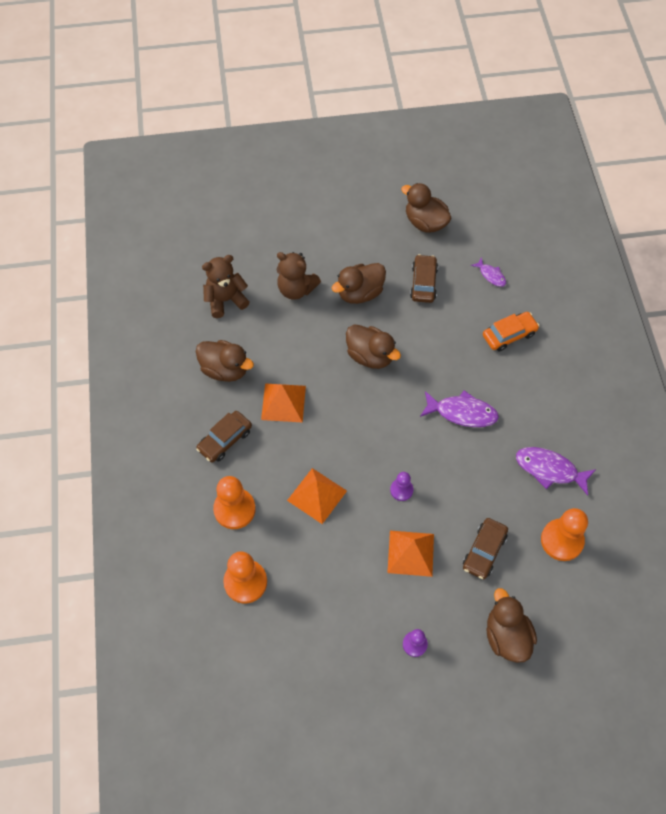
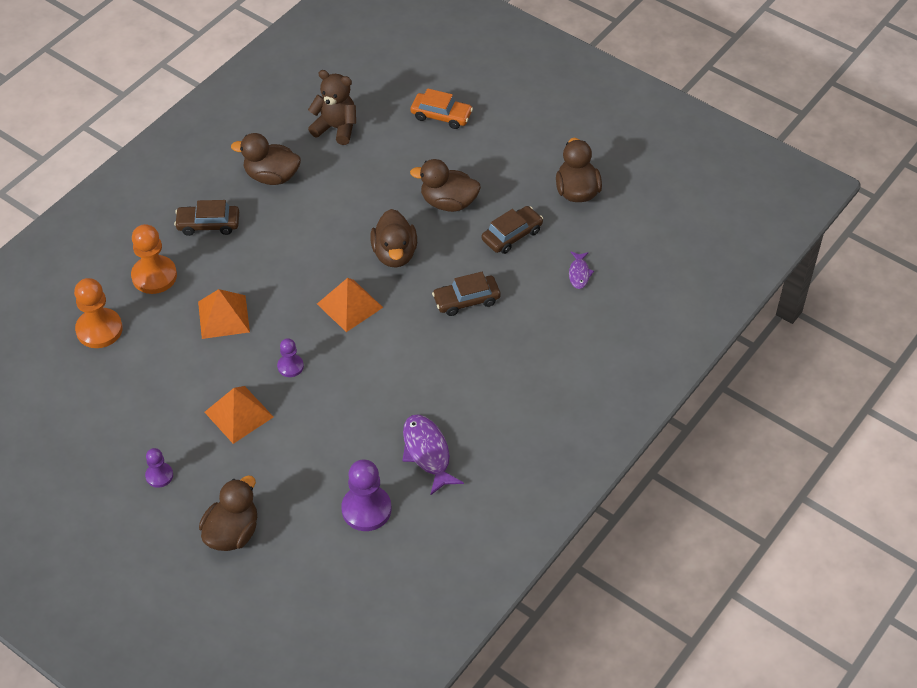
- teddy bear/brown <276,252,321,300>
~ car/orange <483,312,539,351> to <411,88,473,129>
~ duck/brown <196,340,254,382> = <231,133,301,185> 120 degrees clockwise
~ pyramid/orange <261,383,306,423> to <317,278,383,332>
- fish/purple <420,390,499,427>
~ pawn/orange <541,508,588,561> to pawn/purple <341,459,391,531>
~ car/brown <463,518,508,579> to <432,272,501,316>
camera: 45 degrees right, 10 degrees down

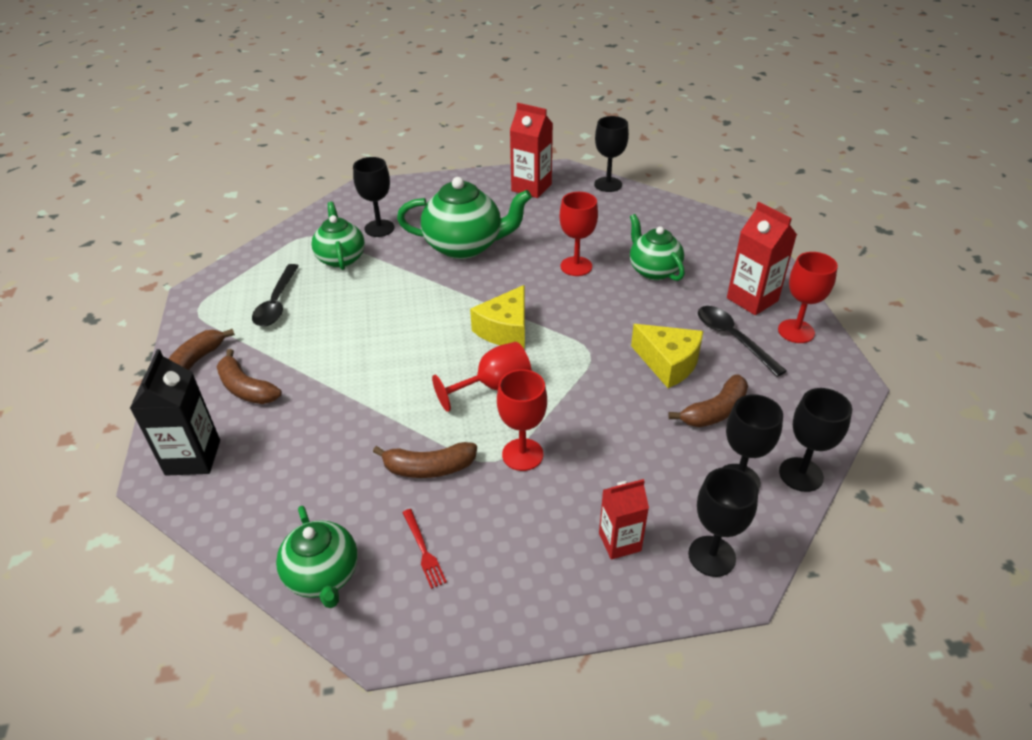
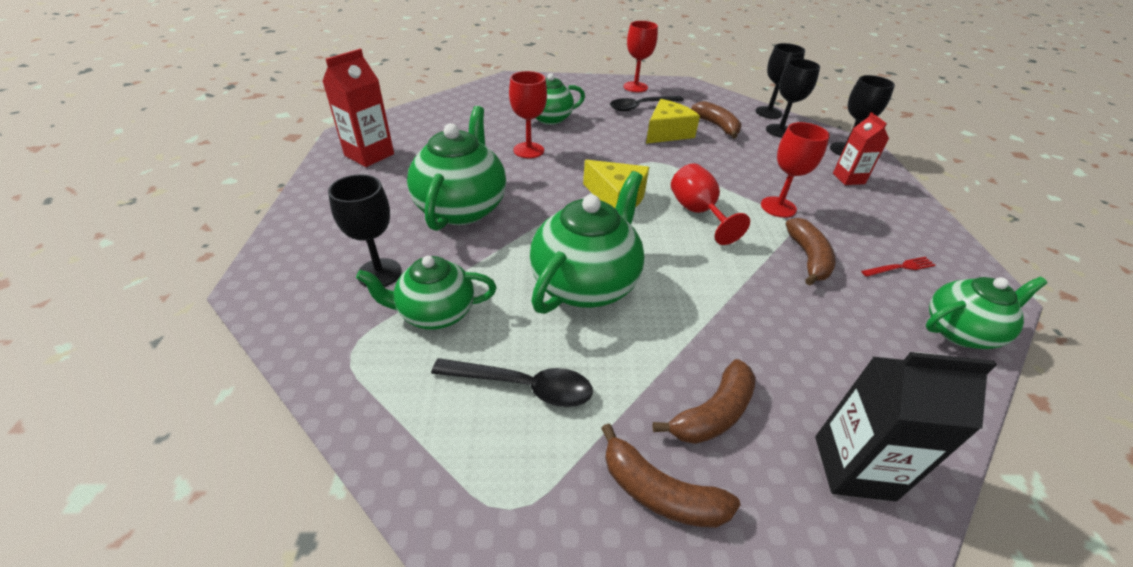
- goblet/black <594,116,629,192>
- carton/red <727,202,797,315>
+ teapot/green <530,171,645,314>
camera: 85 degrees left, 0 degrees up

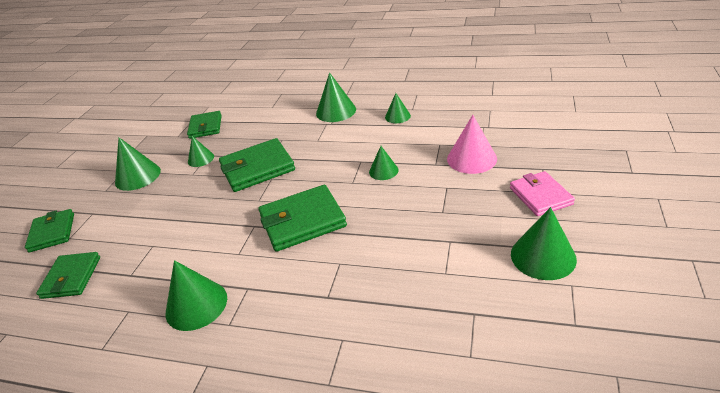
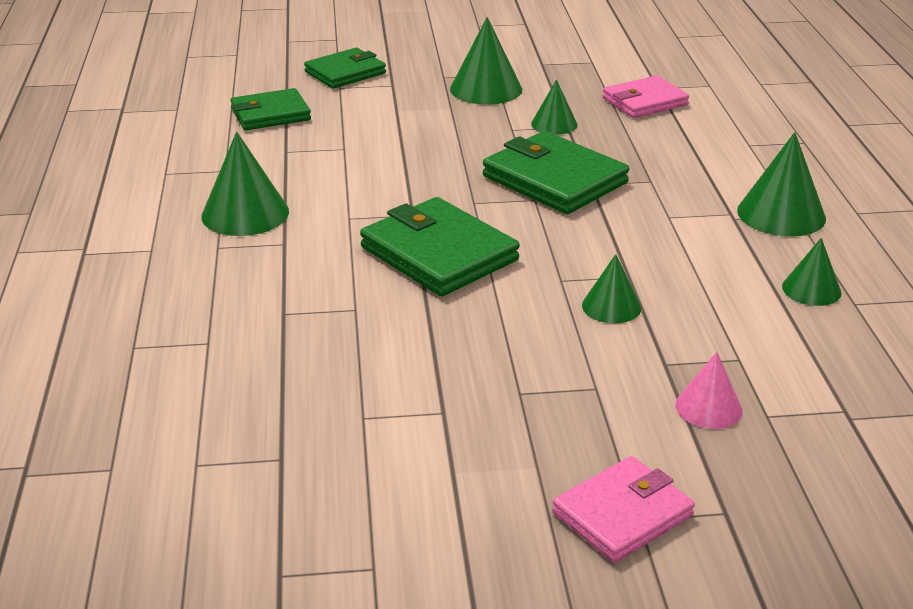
~ wallet/green <187,111,222,139> to wallet/pink <603,75,689,118>
~ cone/pink <447,115,497,174> = <676,352,742,429> x0.61
- cone/green <511,207,577,280>
camera: 65 degrees right, 5 degrees down

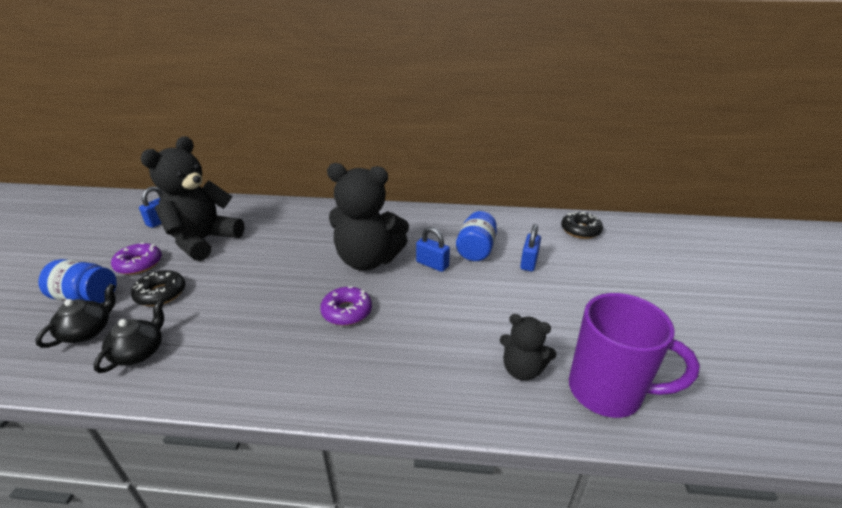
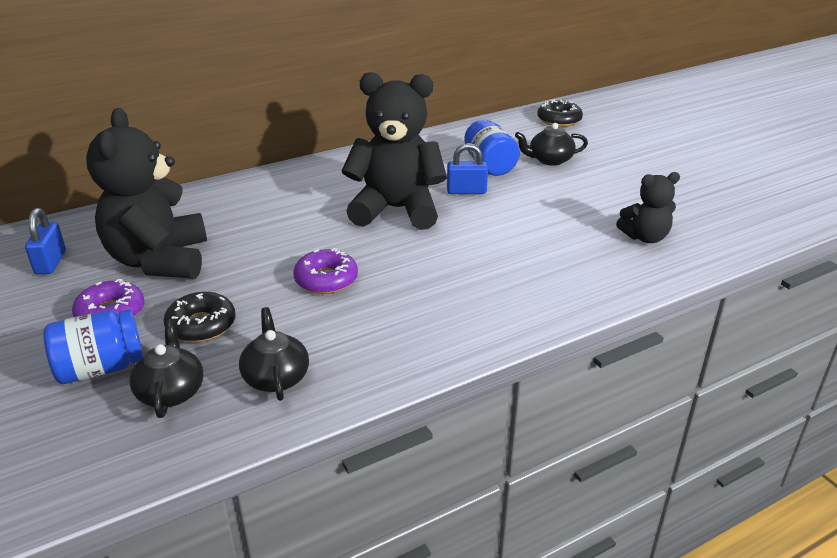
~ teddy bear/black <327,163,409,271> = <342,72,447,230> 150 degrees counterclockwise
~ padlock/blue <520,224,541,271> to teapot/black <515,123,588,166>
~ donut/purple <320,287,372,326> to <293,248,358,294>
- mug/purple <569,293,700,418>
camera: 35 degrees left, 0 degrees up

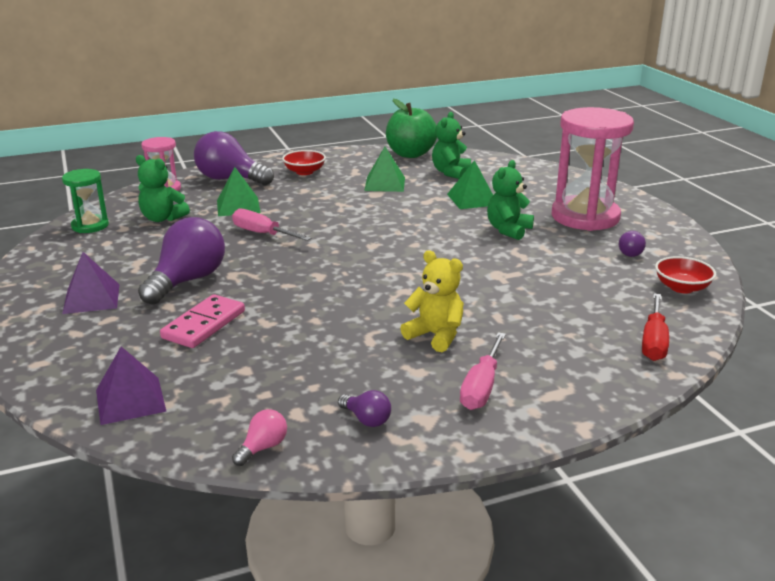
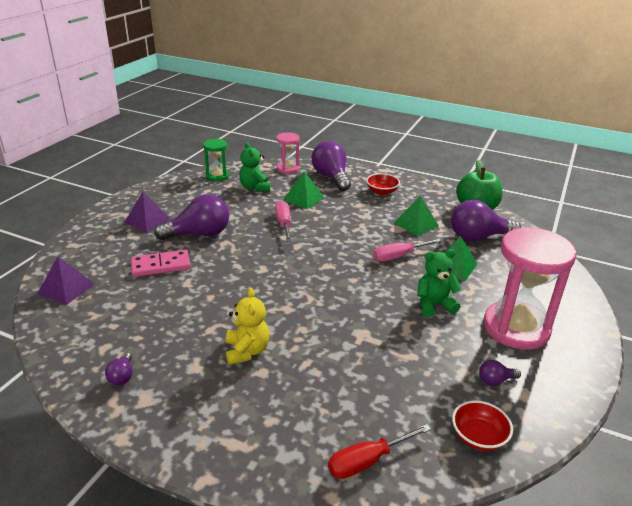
~ teddy bear/green <432,112,471,179> to light bulb/purple <451,199,521,241>
~ screwdriver/pink <460,332,506,410> to <373,238,442,262>
- light bulb/pink <232,409,287,466>
camera: 45 degrees right, 5 degrees up

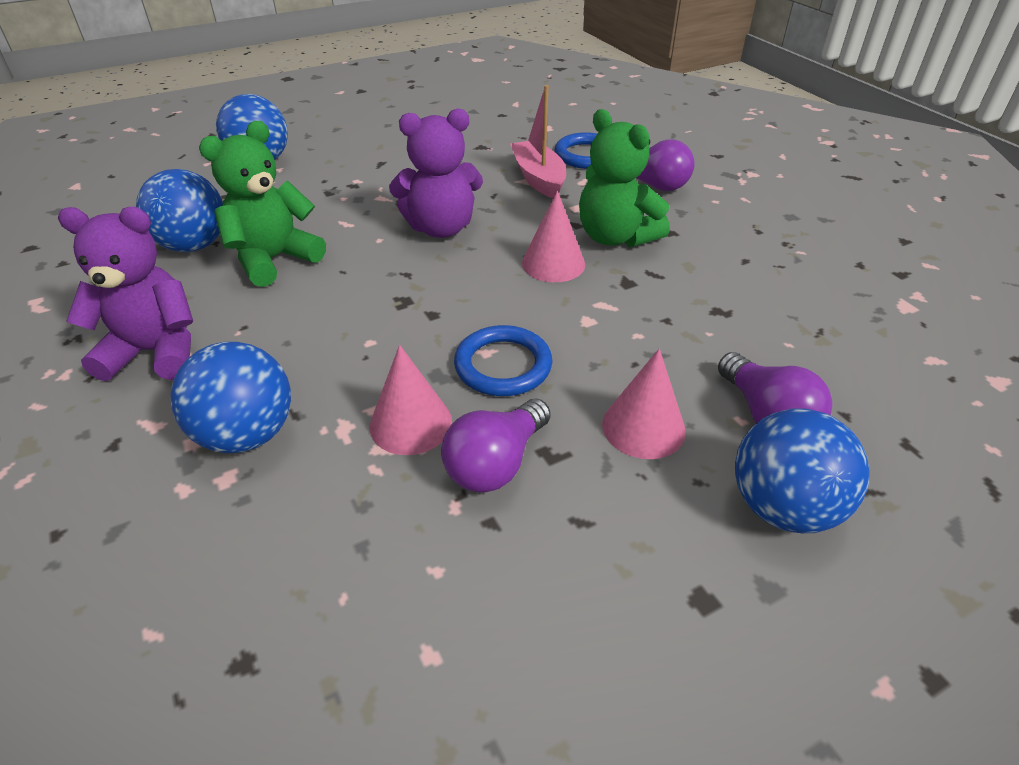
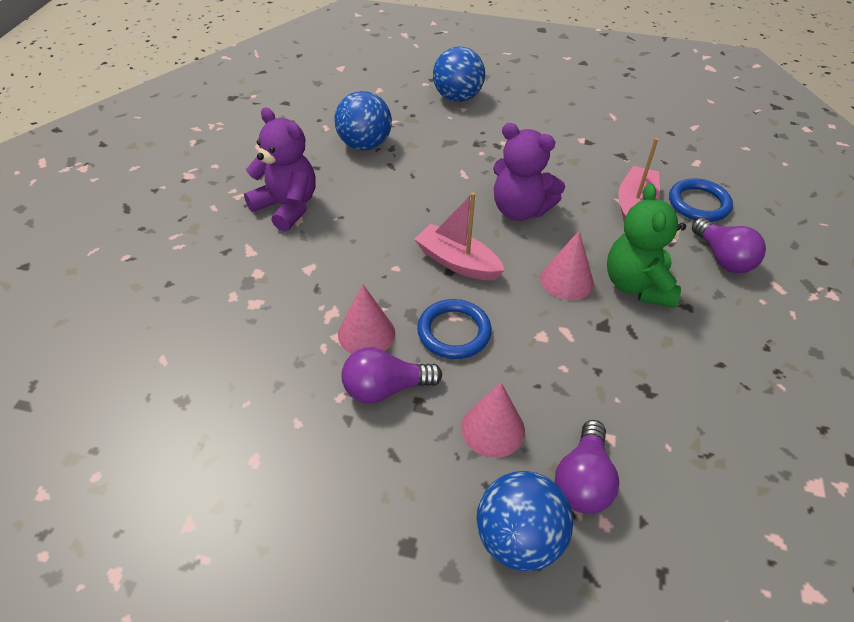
- teddy bear/green <199,121,326,287>
- ball/blue <170,342,291,453>
+ boat/pink <414,192,505,280>
camera: 40 degrees right, 5 degrees up

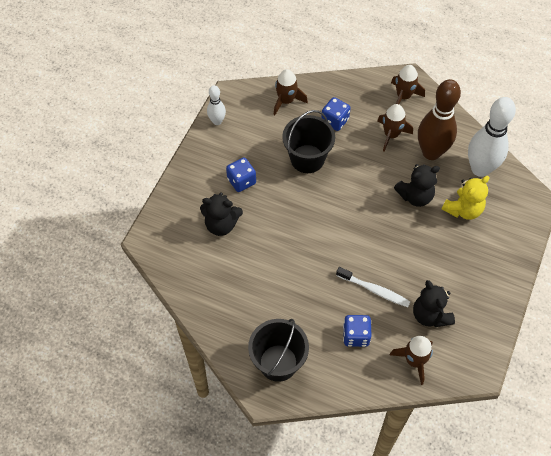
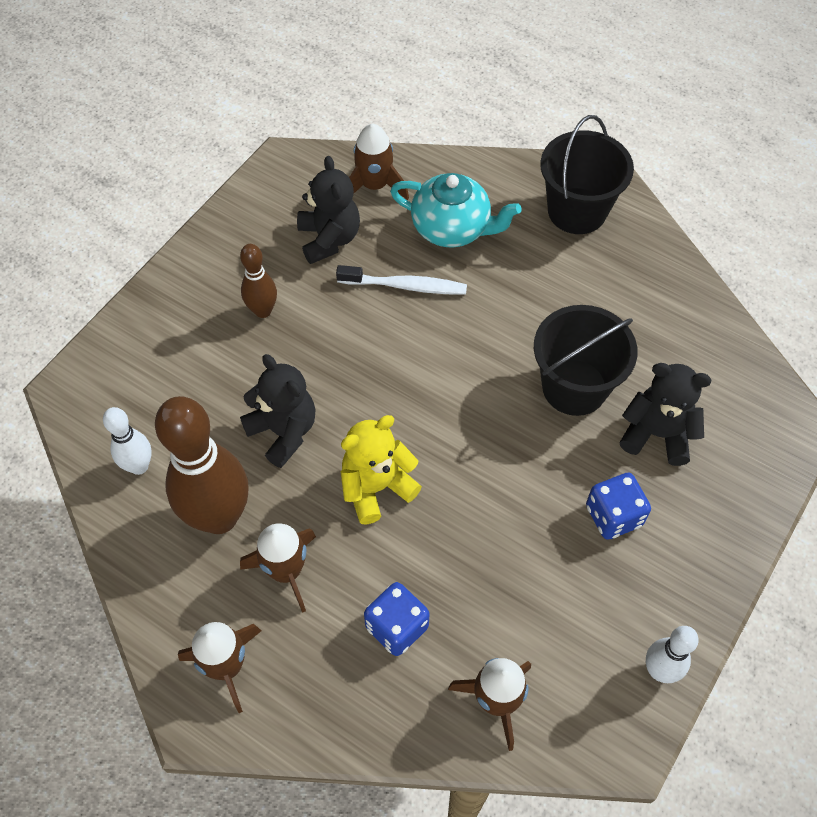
~ bowling pin/white <468,97,516,177> = <103,407,152,475> x0.51
~ bucket/black <282,110,335,173> to <534,305,638,416>
~ teddy bear/black <394,164,440,207> = <240,354,316,468> 60 degrees clockwise
~ teddy bear/yellow <442,176,489,220> to <341,415,422,524>
~ toothbrush/white <336,267,411,307> = <336,265,467,295> 150 degrees clockwise
~ dice/blue <343,315,372,347> to teapot/turquoise <390,173,522,247>
+ bowling pin/brown <240,244,277,318>
camera: 170 degrees left, 0 degrees up

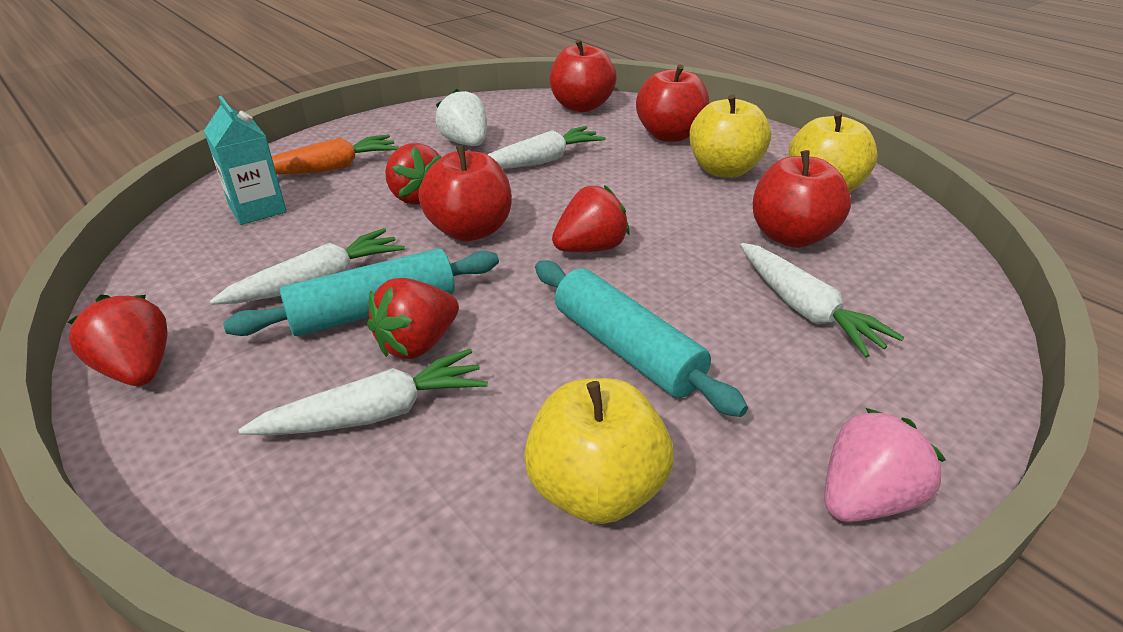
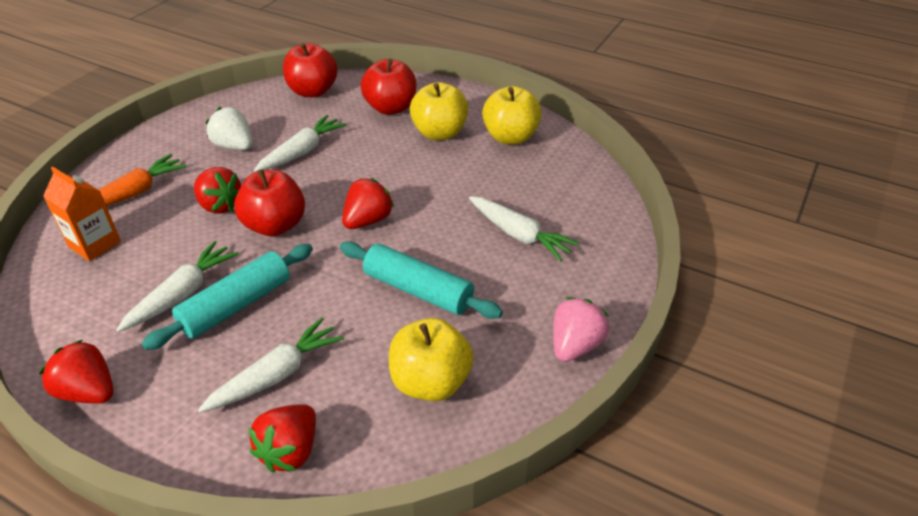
~ carton/turquoise <204,96,287,225> to carton/orange <43,167,121,261>
- apple/red <753,150,851,248>
~ strawberry/red <367,278,459,359> to <249,404,316,472>
camera: 20 degrees left, 5 degrees up

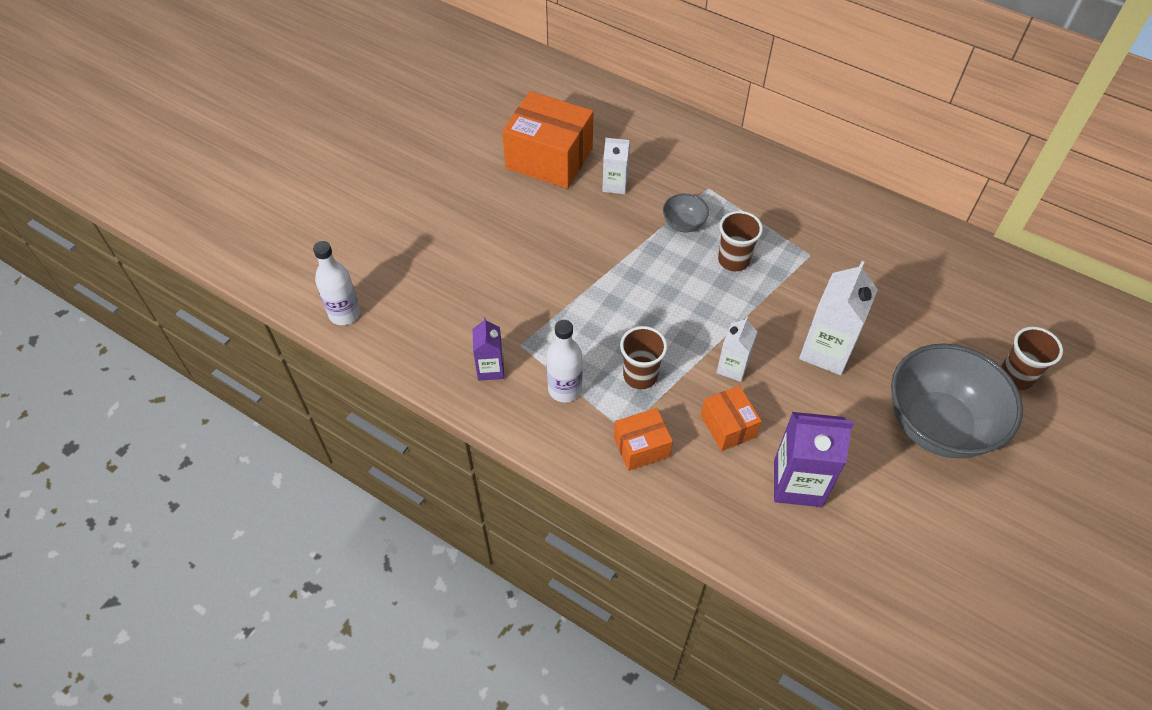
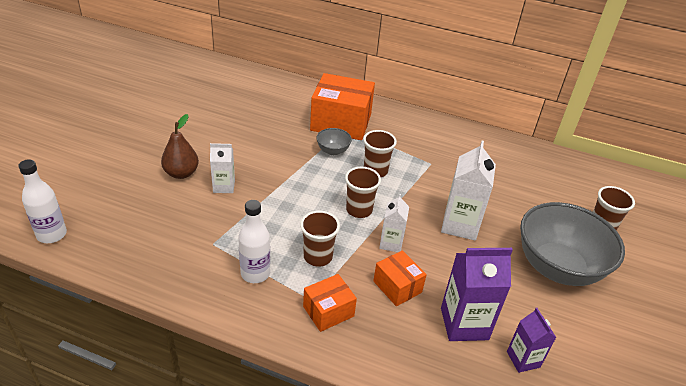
~ box/orange <502,91,593,189> to <310,73,375,140>
~ carton/white <602,138,630,194> to <210,143,235,193>
~ carton/purple <473,317,504,381> to <507,308,556,373>
+ pear/brown <161,114,199,179>
+ cup/brown <345,167,381,218>
camera: 15 degrees left, 15 degrees down

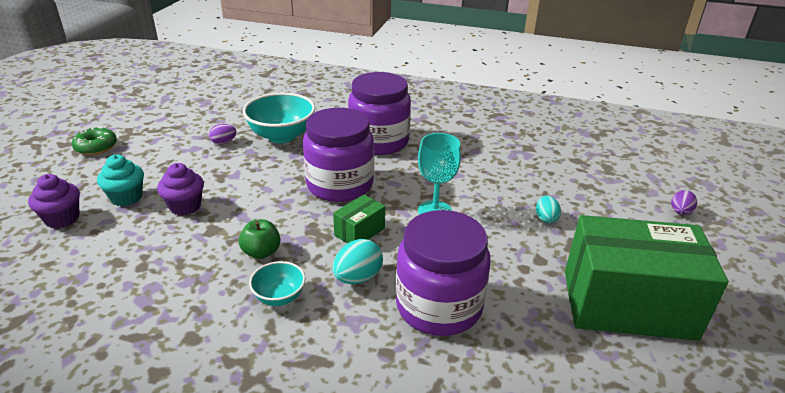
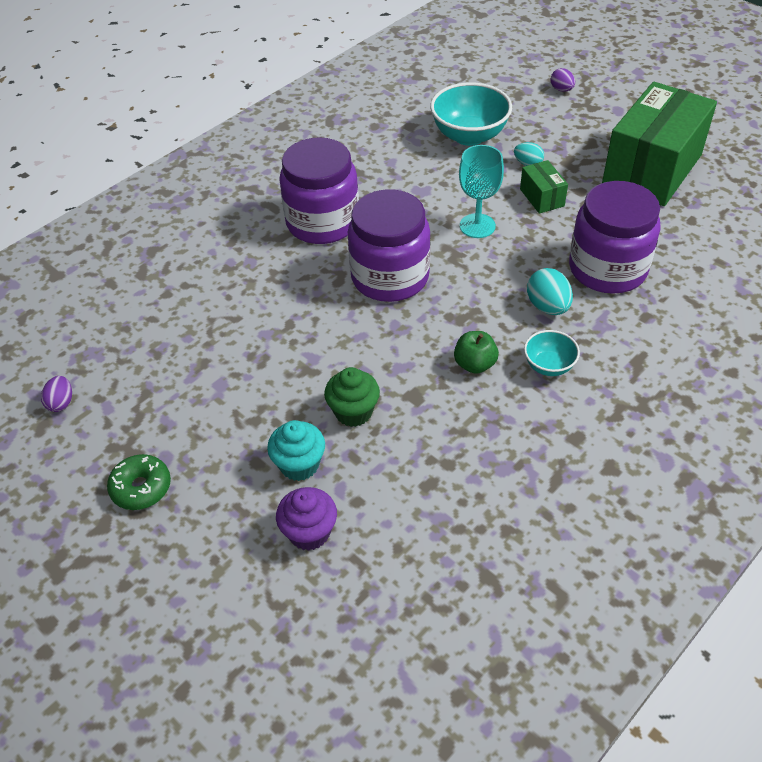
~ bowl/turquoise <243,93,315,143> to <430,82,512,146>
~ egg/purple <209,124,237,145> to <41,376,72,412>
~ cupcake/purple <157,163,204,216> to cupcake/green <324,367,380,427>
~ box/green <333,194,385,243> to <520,160,568,214>
camera: 60 degrees left, 15 degrees up

